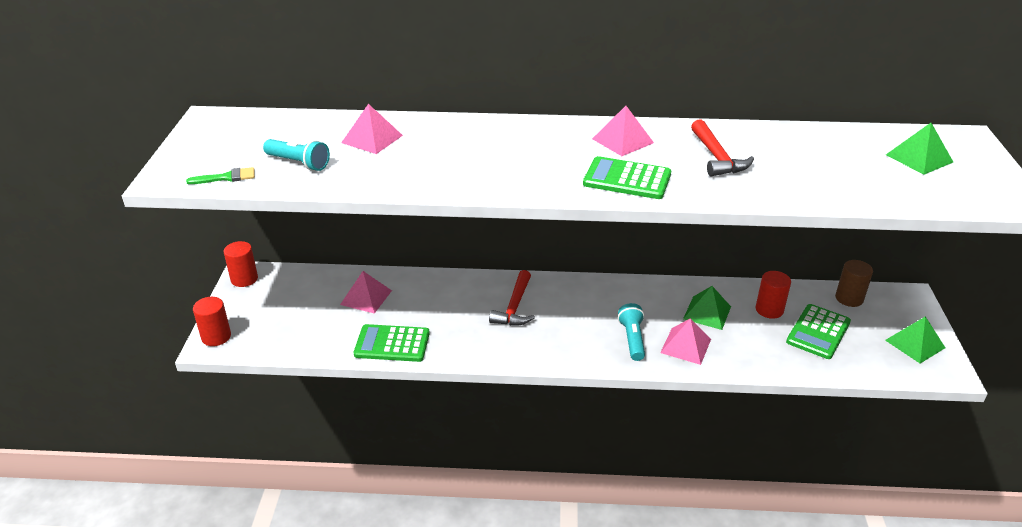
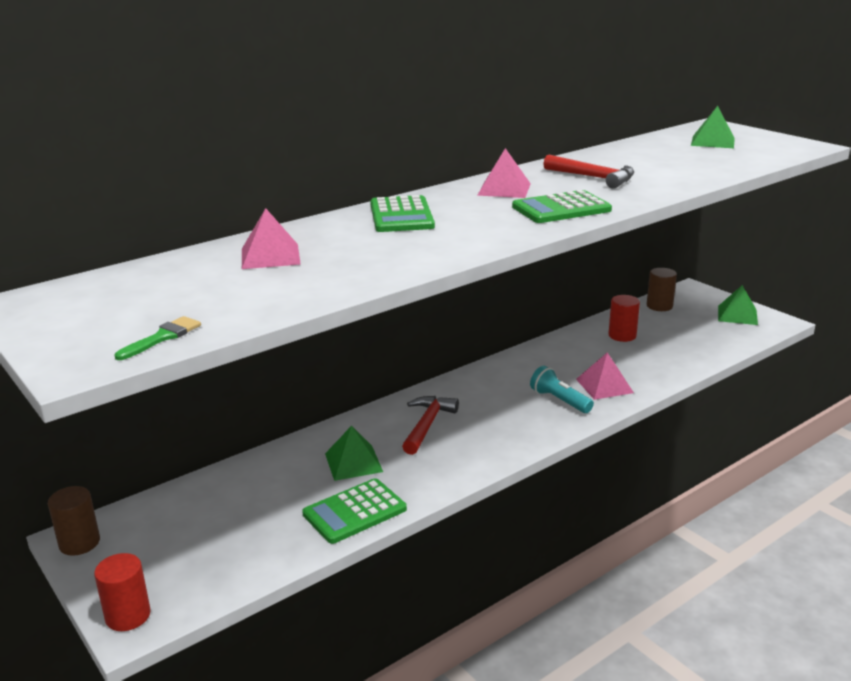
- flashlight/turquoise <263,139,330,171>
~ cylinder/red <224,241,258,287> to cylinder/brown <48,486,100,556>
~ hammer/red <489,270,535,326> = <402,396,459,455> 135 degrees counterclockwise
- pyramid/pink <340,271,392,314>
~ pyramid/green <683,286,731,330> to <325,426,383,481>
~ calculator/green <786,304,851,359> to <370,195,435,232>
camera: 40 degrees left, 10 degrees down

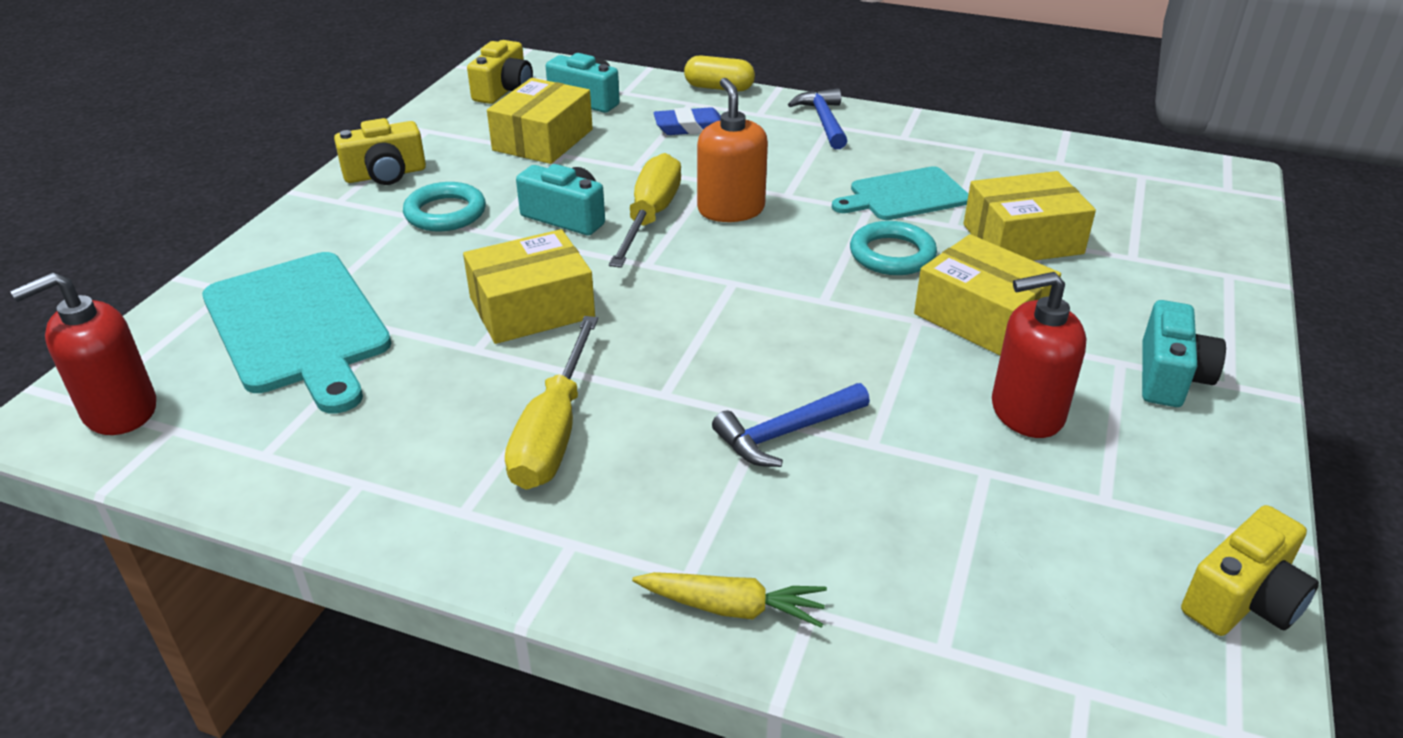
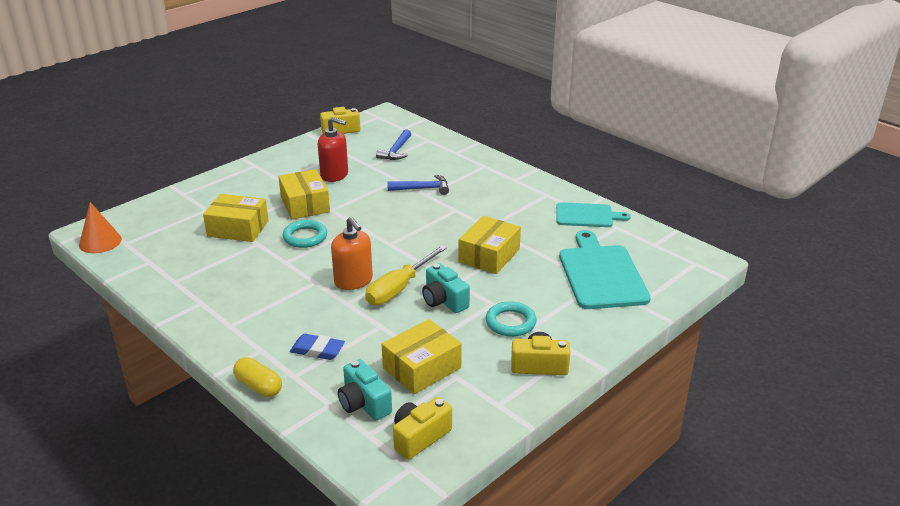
~ soap dispenser/orange <697,78,768,222> = <331,217,373,290> 45 degrees counterclockwise
~ hammer/blue <788,88,847,149> to <376,129,411,160>
~ cutting board/turquoise <832,166,968,220> to <556,202,631,227>
~ box/yellow <463,229,595,344> = <458,216,521,274> 60 degrees counterclockwise
- soap dispenser/red <10,272,156,435>
- camera/turquoise <1142,300,1226,407>
- screwdriver/yellow <505,316,598,489>
- carrot/yellow <632,572,827,628>
+ cone/orange <79,202,122,253>
camera: 155 degrees left, 5 degrees down

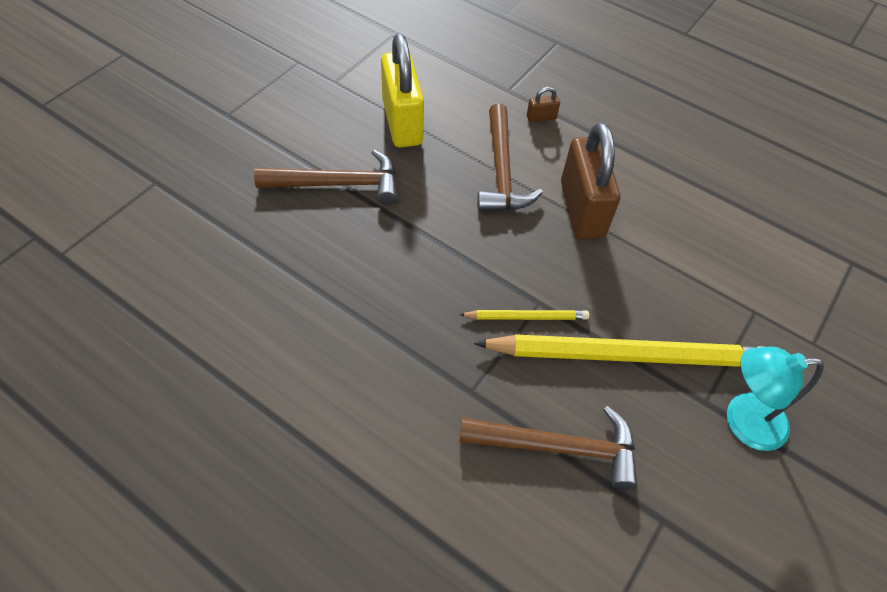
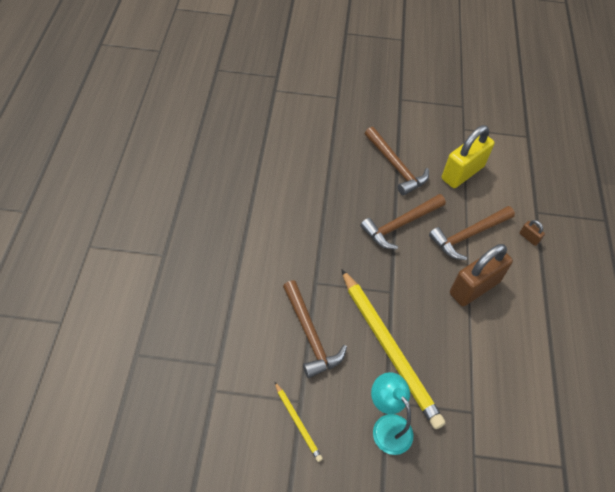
~ pencil/yellow <459,310,589,320> to <274,381,323,462>
+ hammer/brown <360,194,446,249>
camera: 60 degrees right, 0 degrees up

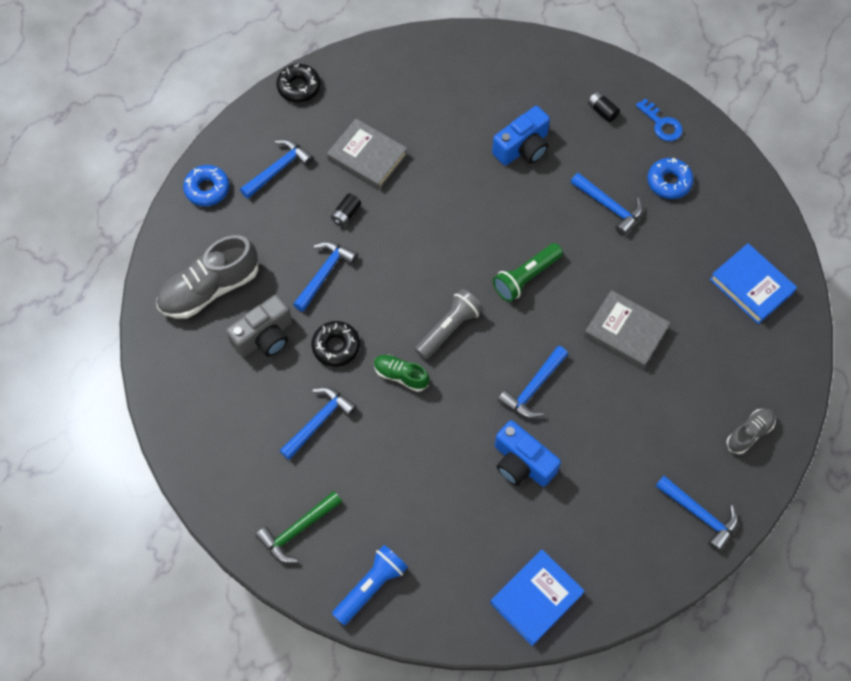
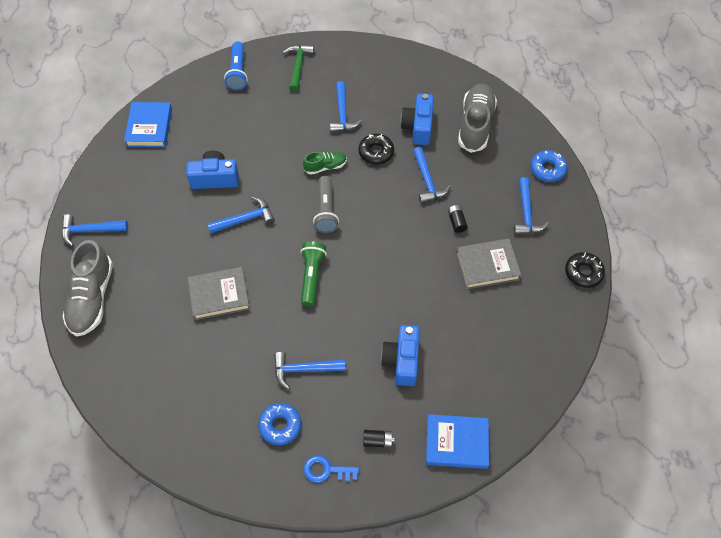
~ book/blue <710,243,797,324> to <426,414,489,469>
~ camera/grey <226,295,292,357> to camera/blue <400,94,434,145>
~ hammer/blue <498,346,568,419> = <207,196,275,234> 75 degrees clockwise
~ shoe/grey <726,409,776,454> = <63,240,113,337> x1.89
camera: 135 degrees right, 5 degrees down

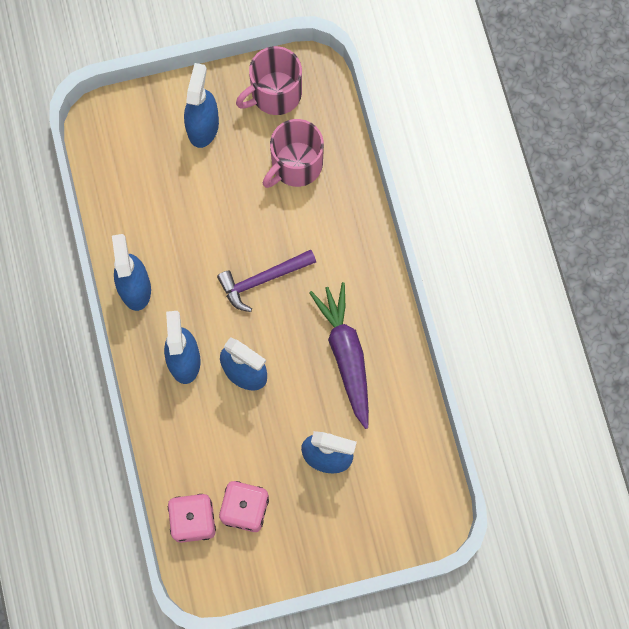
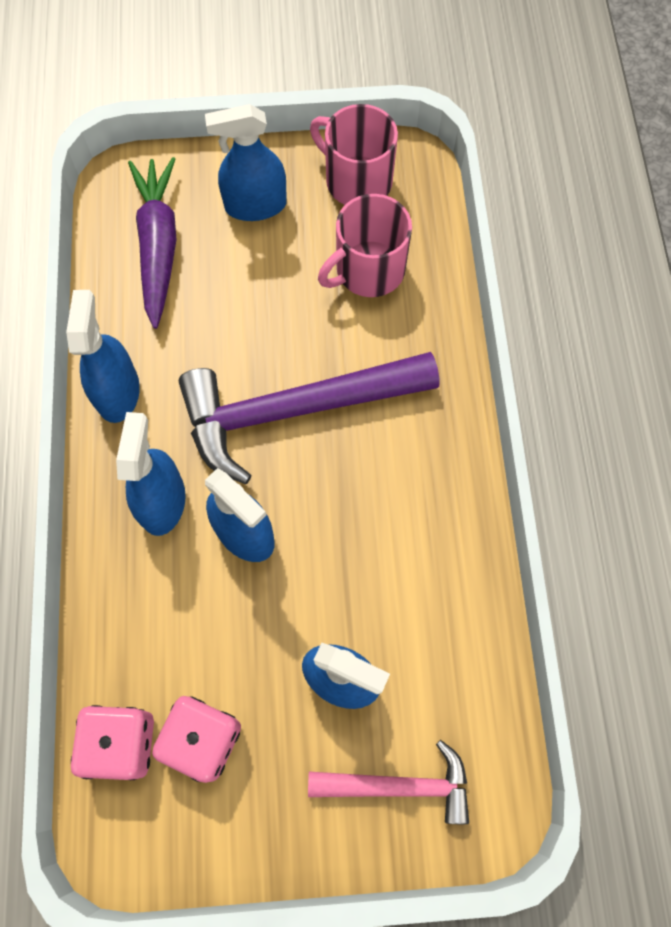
~ mug/pink <236,46,302,115> = <310,104,398,205> 60 degrees clockwise
~ spray bottle/blue <184,63,219,148> = <205,104,287,221> 120 degrees counterclockwise
~ hammer/purple <217,250,316,312> = <179,352,440,484> x1.82
~ carrot/purple <309,282,369,429> to <128,157,177,329>
+ hammer/pink <308,740,469,824>
camera: 10 degrees right, 5 degrees down

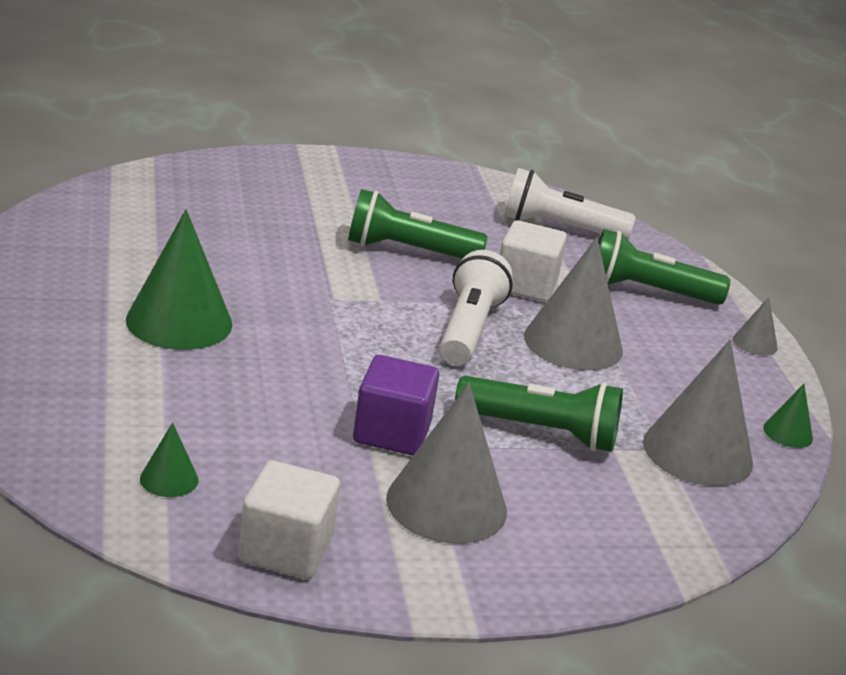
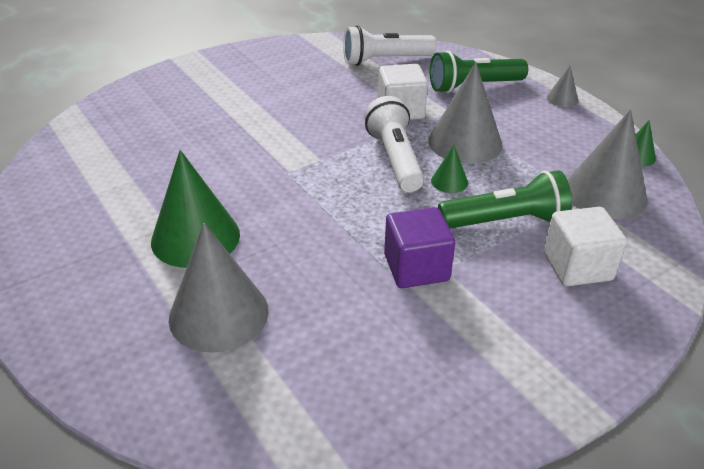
- flashlight/green <348,189,488,259>
~ cone/grey <386,383,507,544> to <169,223,269,353>
~ cone/green <140,423,199,497> to <431,145,468,193>
~ cube/white <238,460,340,579> to <544,207,627,286>
camera: 20 degrees left, 10 degrees up

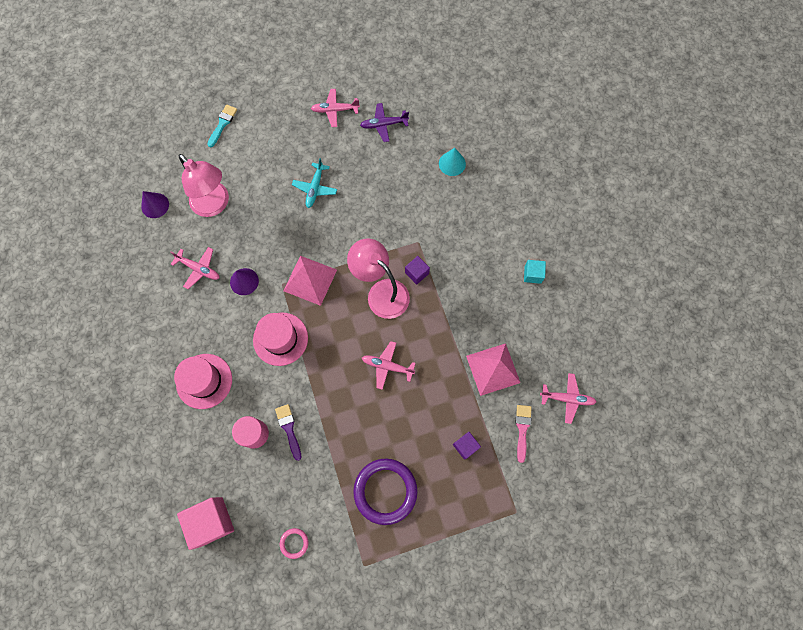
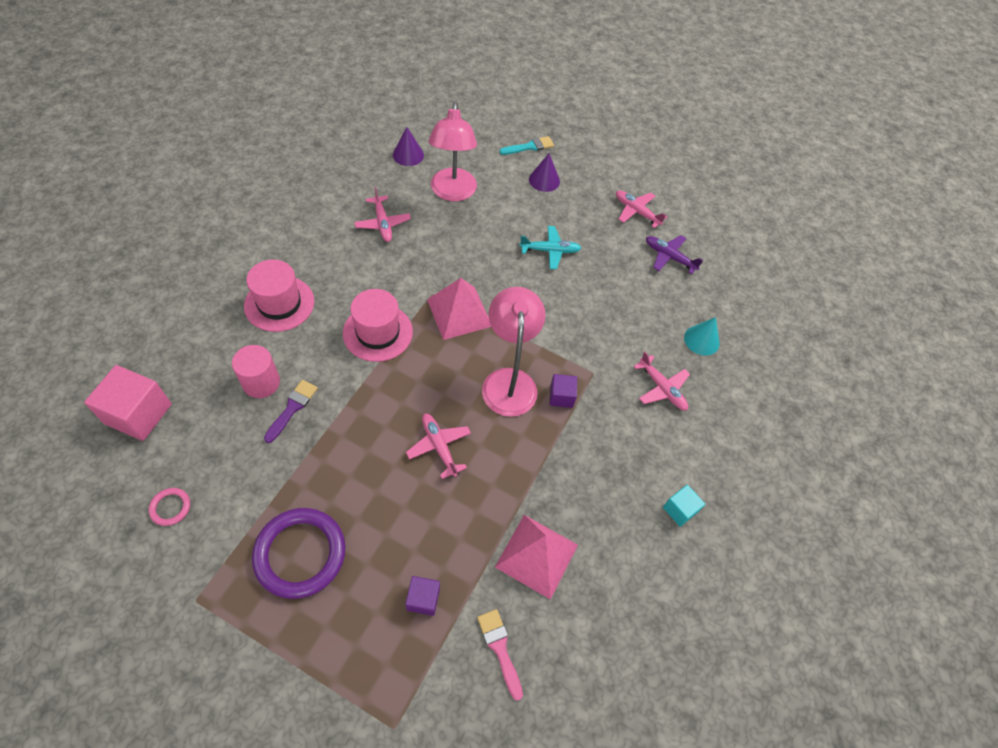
~ plane/turquoise <292,158,337,208> = <519,226,581,269> 150 degrees counterclockwise
~ cone/purple <230,268,259,295> to <529,153,560,192>
~ plane/pink <540,373,597,424> to <633,352,690,410>
~ brush/pink <516,405,532,463> = <477,609,523,701> 75 degrees counterclockwise
camera: 40 degrees right, 15 degrees down

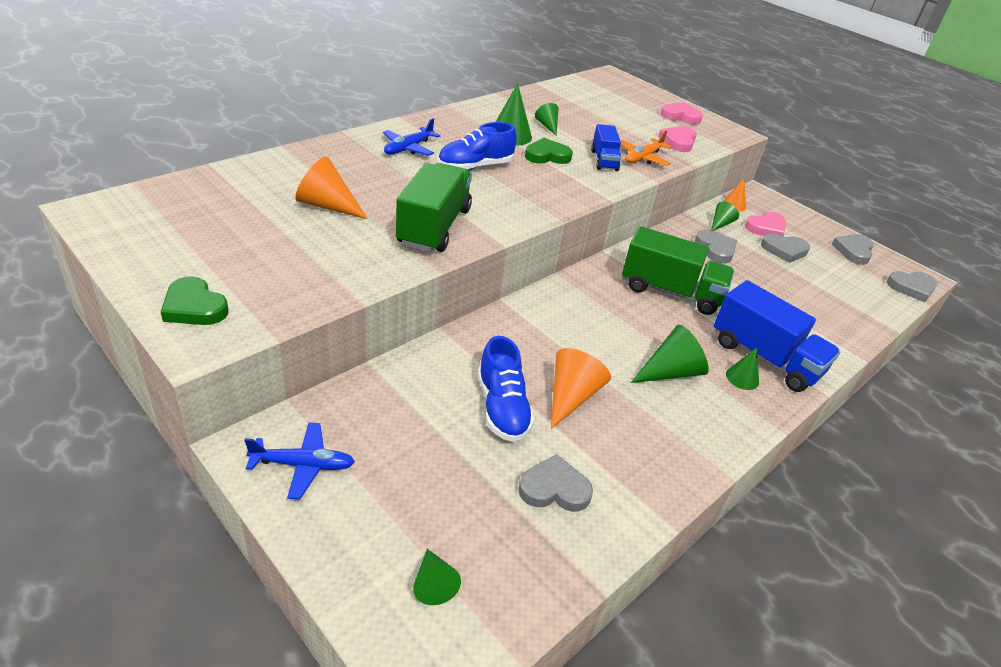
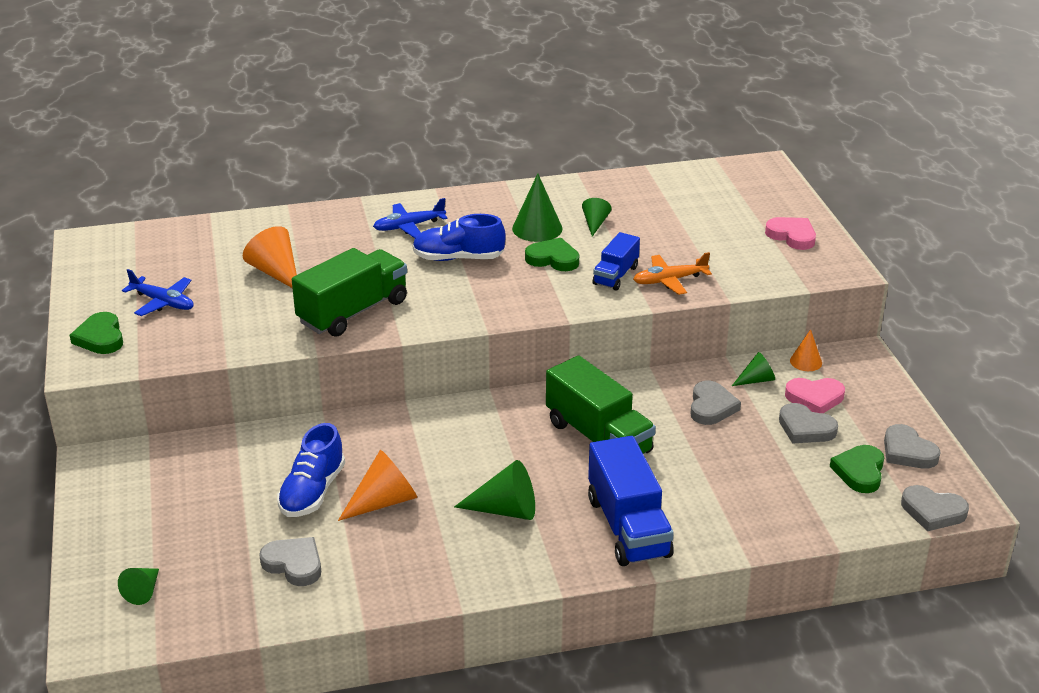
- heart/pink <658,126,697,152>
~ heart/grey <832,234,874,265> = <884,424,941,469> 90 degrees counterclockwise
- cone/green <726,348,759,390>
~ plane/blue <244,422,355,500> to <122,269,194,316>
+ heart/green <830,445,884,493>
camera: 35 degrees right, 5 degrees down

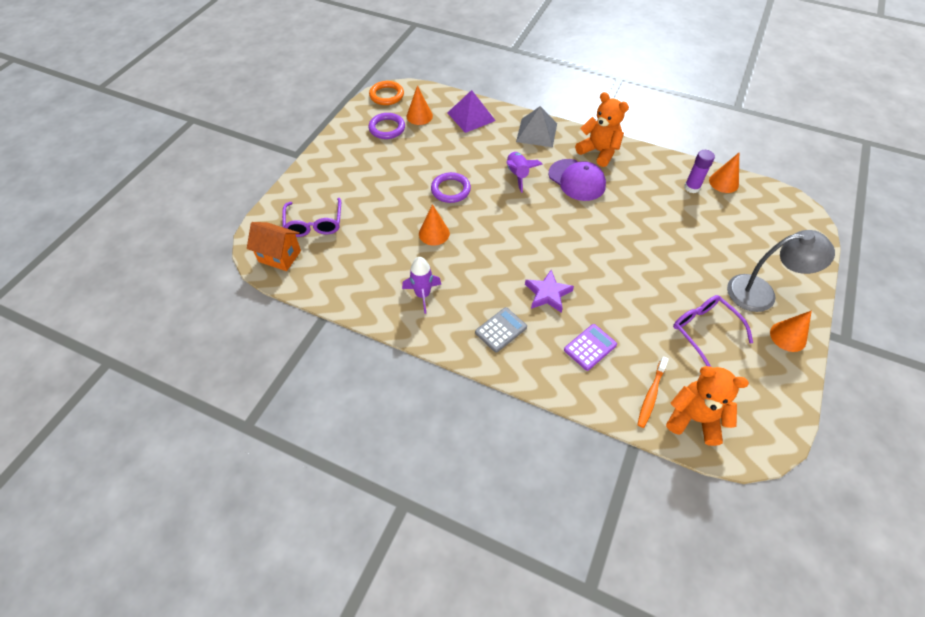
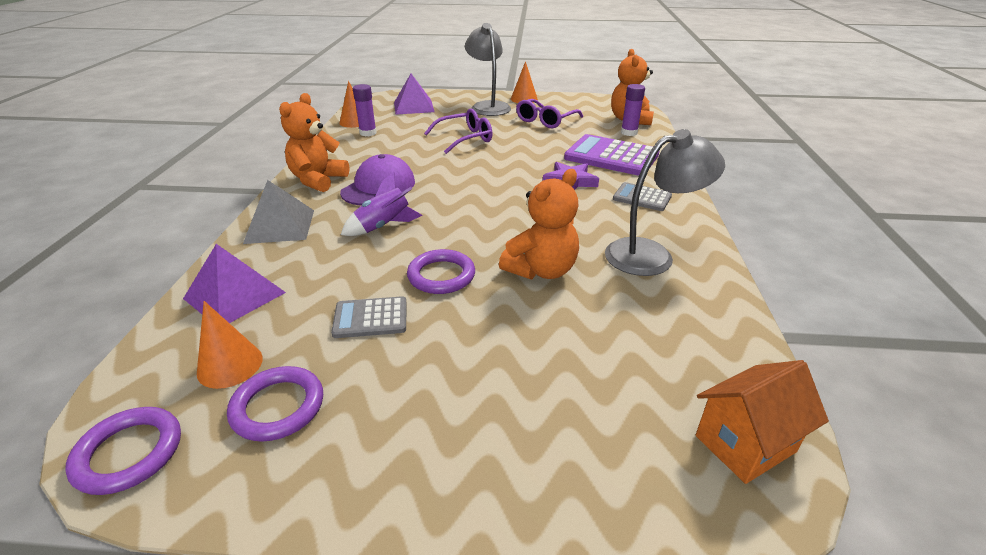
~ ring/orange <369,81,404,105> to ring/purple <65,407,181,495>
~ glasses/purple <282,198,341,237> to <424,108,493,154>
~ cone/orange <419,204,450,246> to teddy bear/orange <499,169,579,279>
~ house/orange <247,222,301,271> = <696,360,829,484> 60 degrees clockwise
~ rocket/purple <402,257,441,314> to lamp/grey <605,129,725,276>
~ calculator/purple <564,324,617,371> = <564,134,660,176> x1.84
~ toothbrush/orange <637,357,669,428> to glue stick/purple <621,84,645,136>
+ pyramid/purple <394,74,434,115>
+ calculator/grey <331,296,407,338>
camera: 110 degrees left, 20 degrees down

